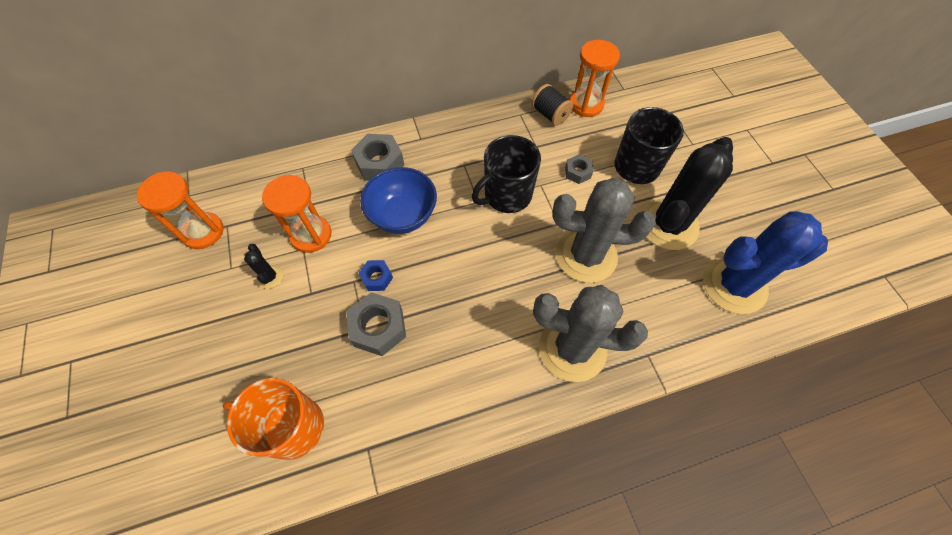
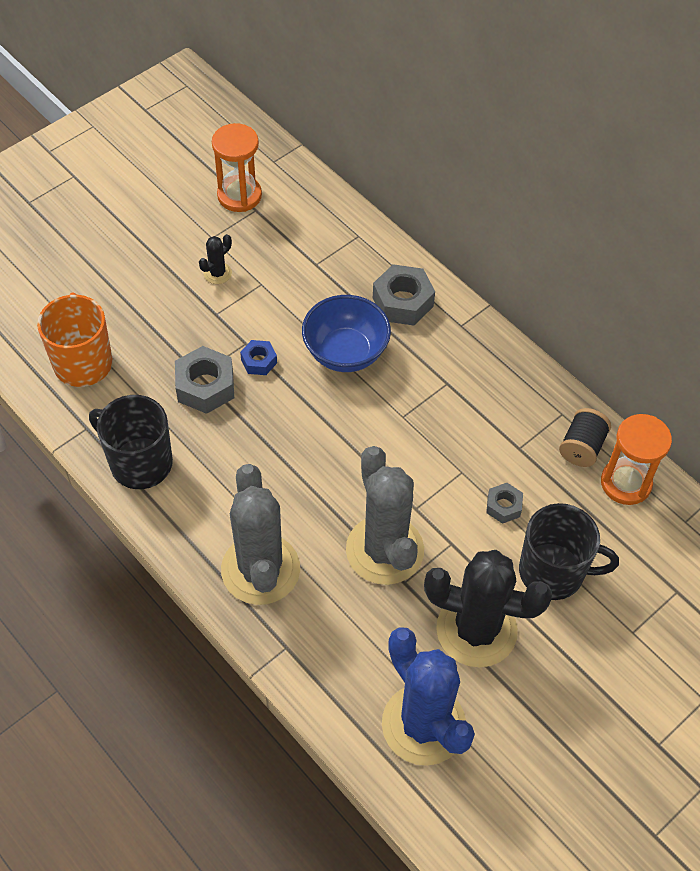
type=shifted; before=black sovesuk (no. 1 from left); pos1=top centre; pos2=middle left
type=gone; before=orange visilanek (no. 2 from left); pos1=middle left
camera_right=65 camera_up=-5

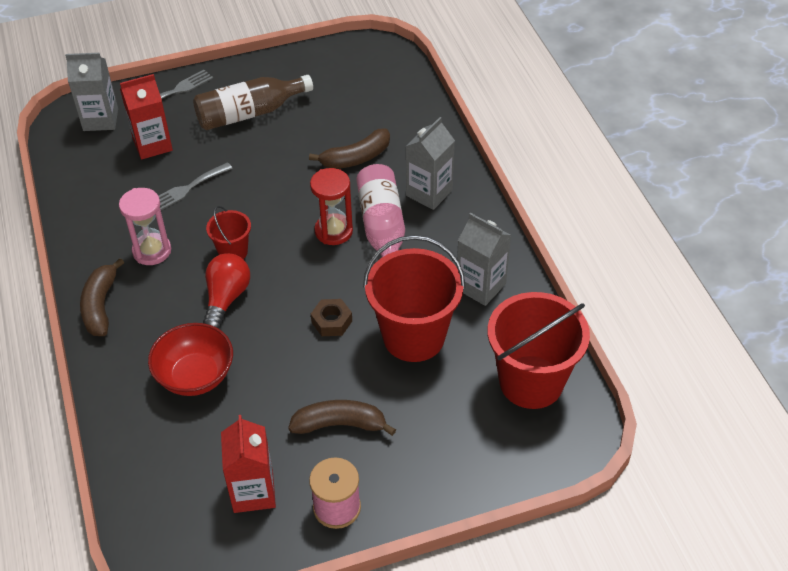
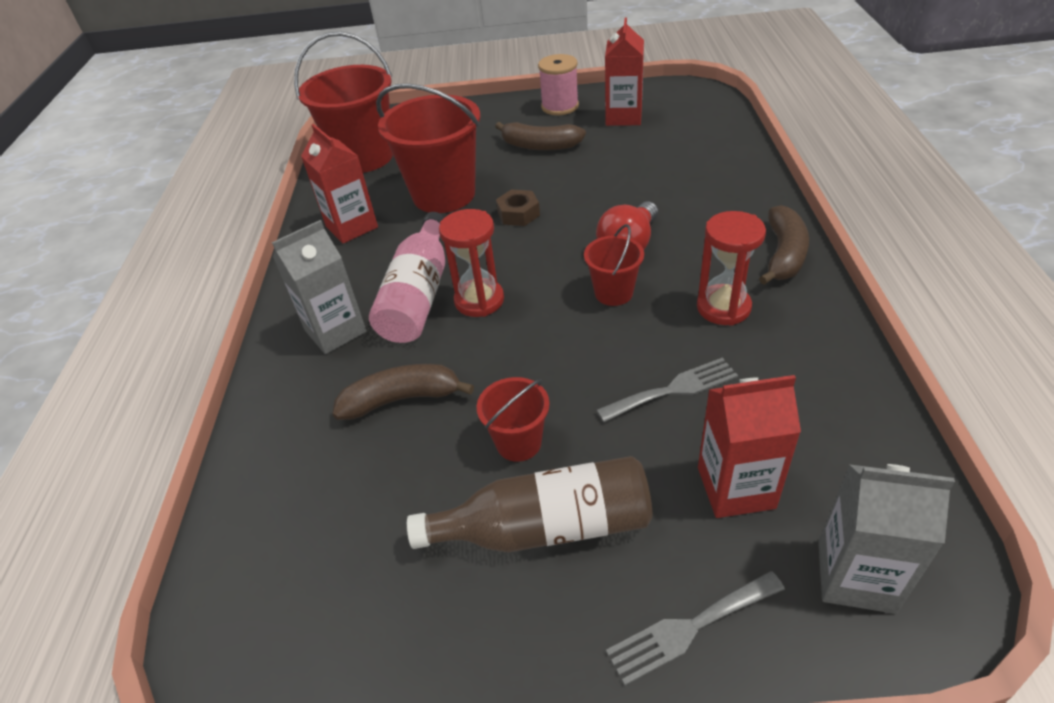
type=repainted; before=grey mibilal (no. 3 from left); after=red mibilal (no. 1 from left); pos1=centre; pos2=top left
type=new; after=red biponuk (no. 3 from left); pos2=centre
type=repainted; before=pink visilanek; after=red visilanek (no. 2 from left); pos1=middle left; pos2=middle right
type=gone; before=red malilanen; pos1=middle left
camera_right=-160 camera_up=-5

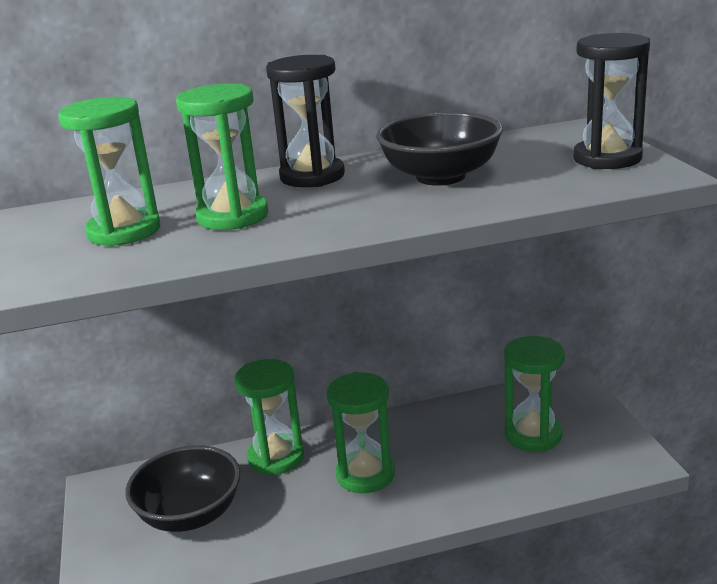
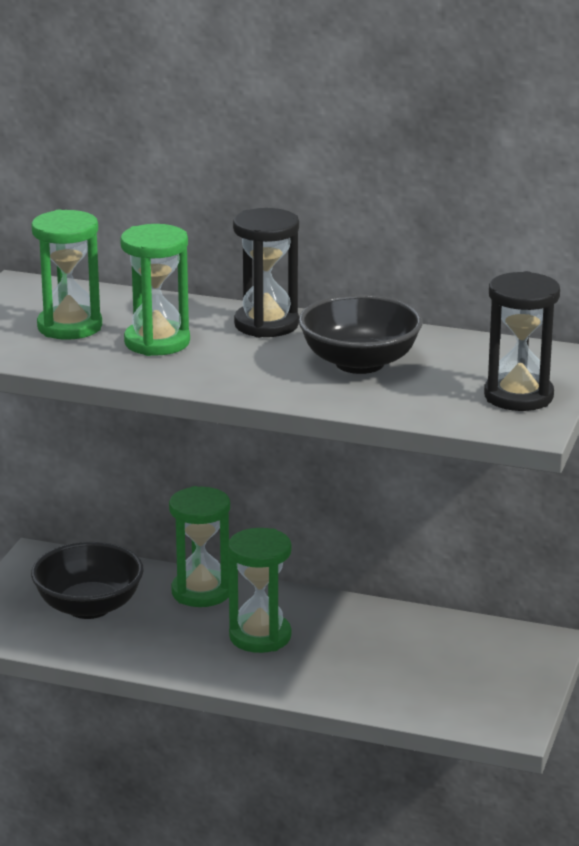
type=gone; before=green visilanek (no. 5 from left); pos1=bottom right
camera_right=30 camera_up=0

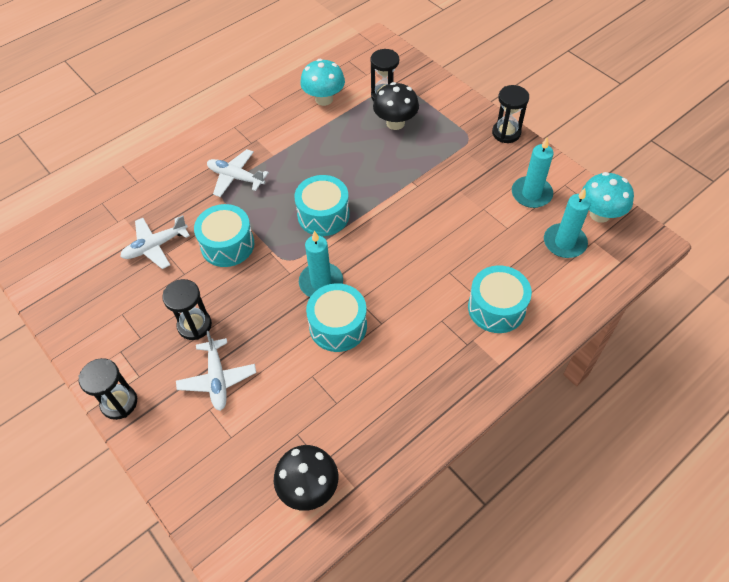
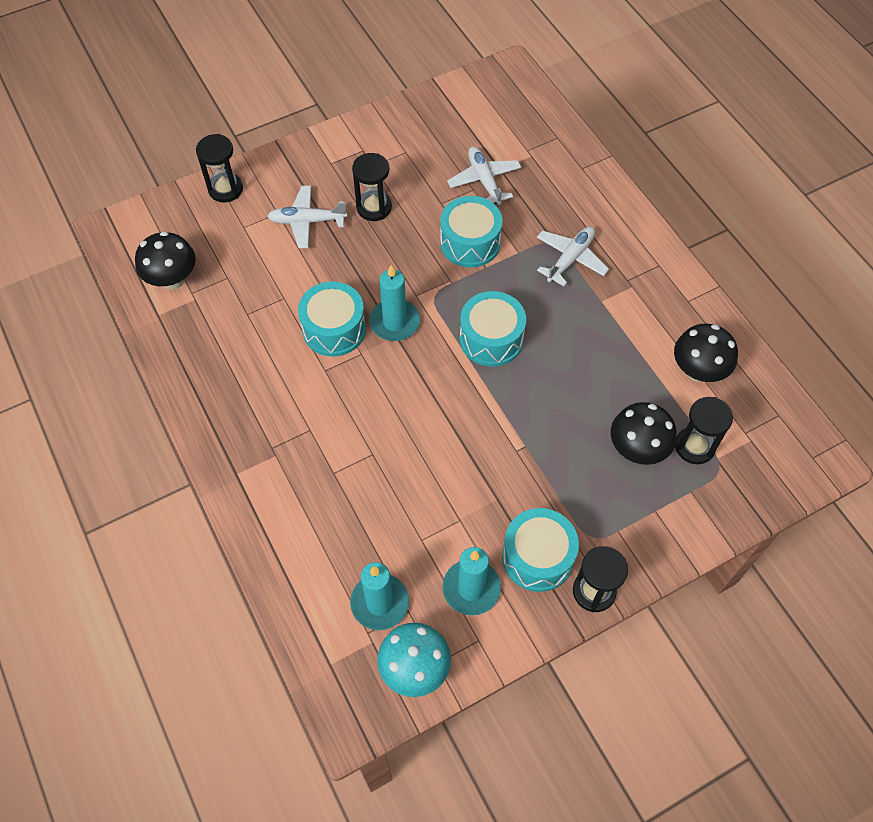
type=shifted; before=black visilanek (no. 1 from left); pos1=bottom left; pos2=top left
type=shifted; before=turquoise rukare (no. 4 from left); pos1=middle right; pos2=bottom centre
type=repainted; before=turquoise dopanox (no. 1 from left); after=black dopanox (no. 3 from left); pos1=top centre; pos2=middle right
camera_right=100 camera_up=5

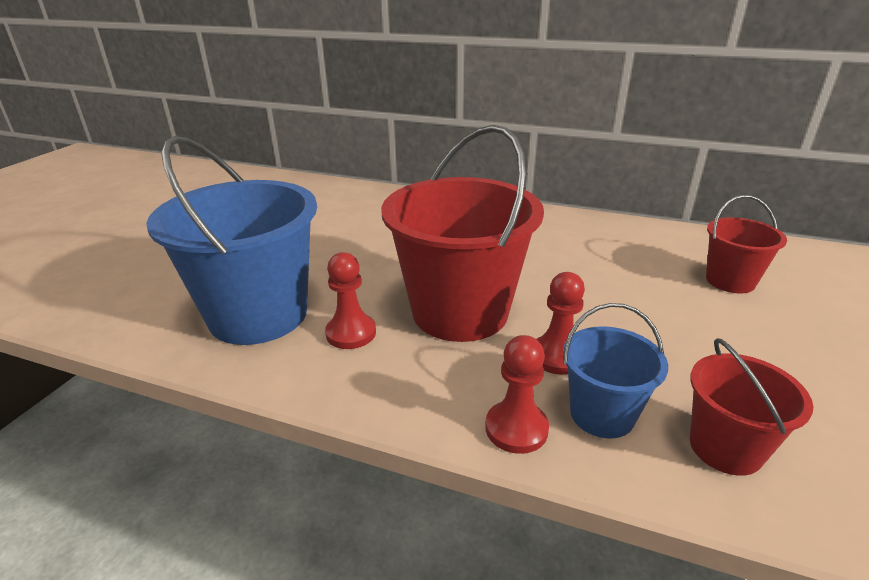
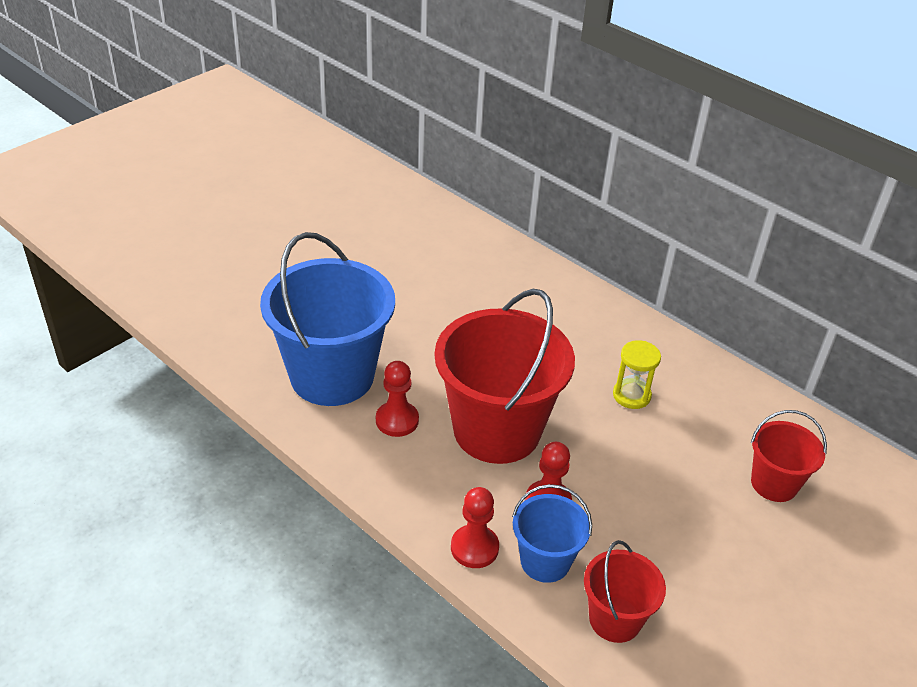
type=new; after=yellow visilanek; pos2=middle right
camera_right=20 camera_up=10

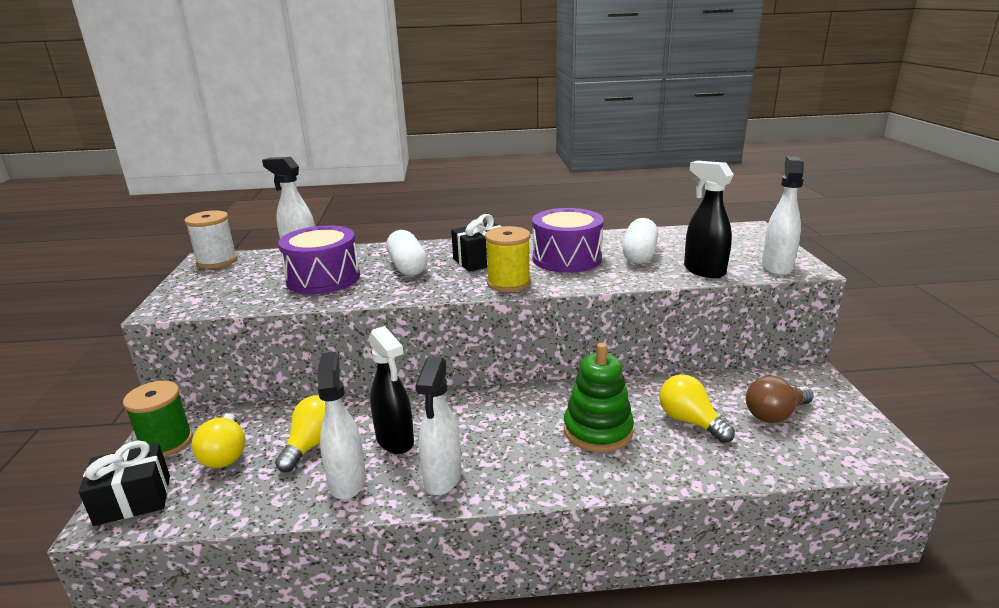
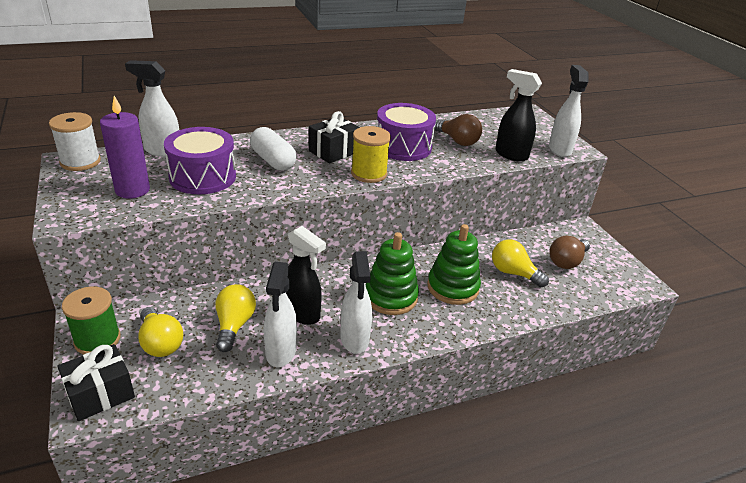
type=new; after=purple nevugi; pos2=top left
type=rotated; before=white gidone (no. 2 from left); pos1=bottom centre; pos2=centre; turn=-150
type=new; after=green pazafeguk (no. 1 from left); pos2=centre
type=swapped; before=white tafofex (no. 2 from left); after=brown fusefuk (no. 1 from left); pos1=centre; pos2=top centre
camera_right=-20 camera_up=10

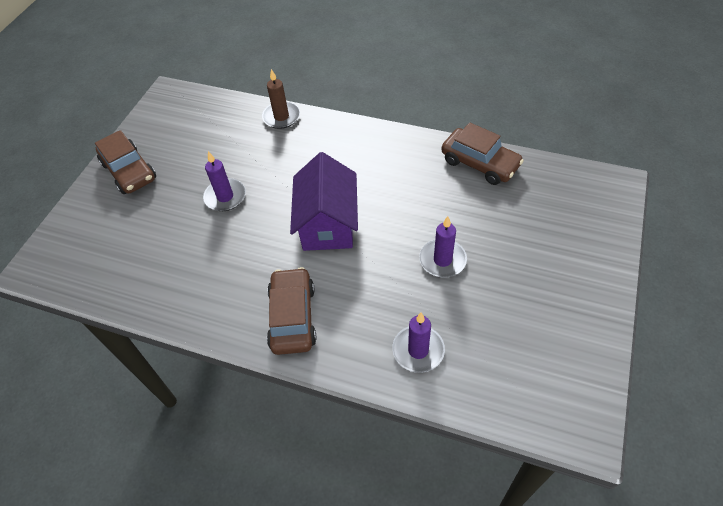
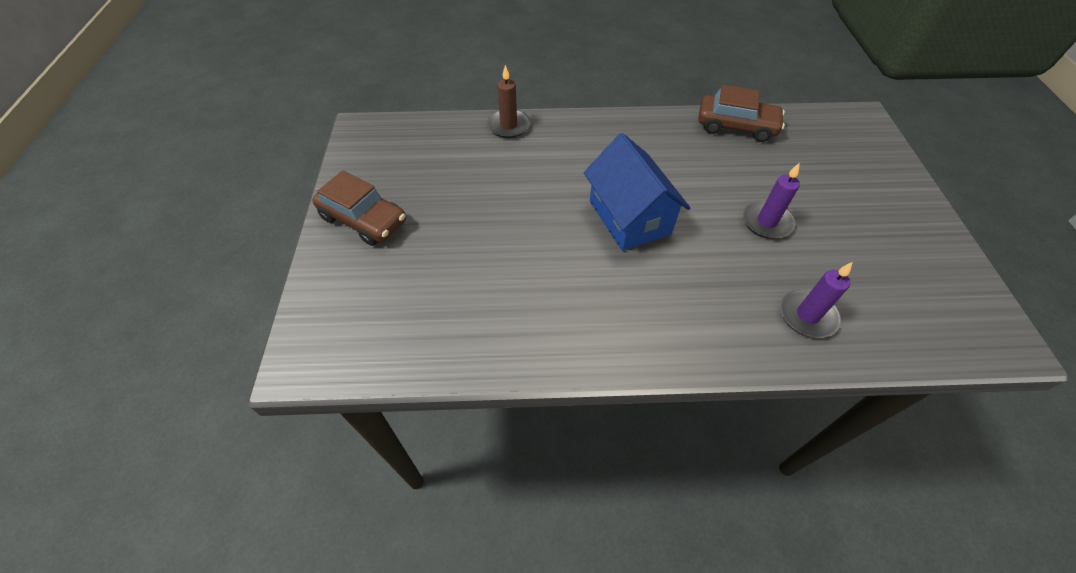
type=repainted; before=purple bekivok; after=blue bekivok; pos1=centre; pos2=centre
type=gone; before=purple nevugi (no. 1 from left); pos1=middle left
type=gone; before=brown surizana (no. 2 from left); pos1=centre
camera_right=-25 camera_up=0

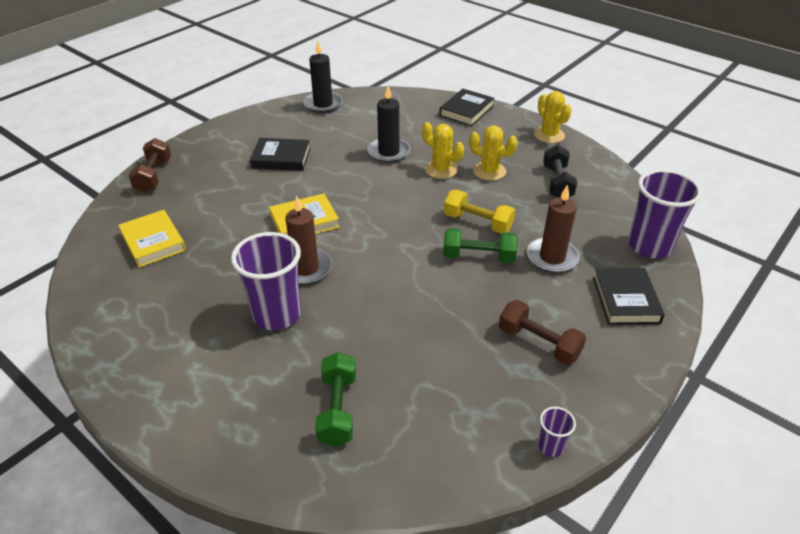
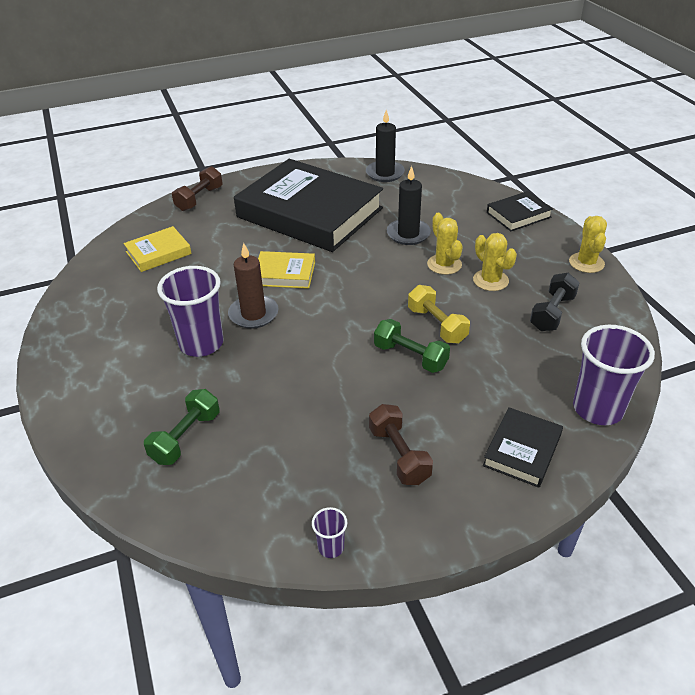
type=rotated; before=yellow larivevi (no. 1 from left); pos1=middle left; pos2=middle left; turn=60
type=scaled; before=black larivevi (no. 1 from left); pos1=top centre; pos2=top centre; scale=2.33
type=gone; before=brown nevugi (no. 2 from left); pos1=middle right
camera_right=30 camera_up=0

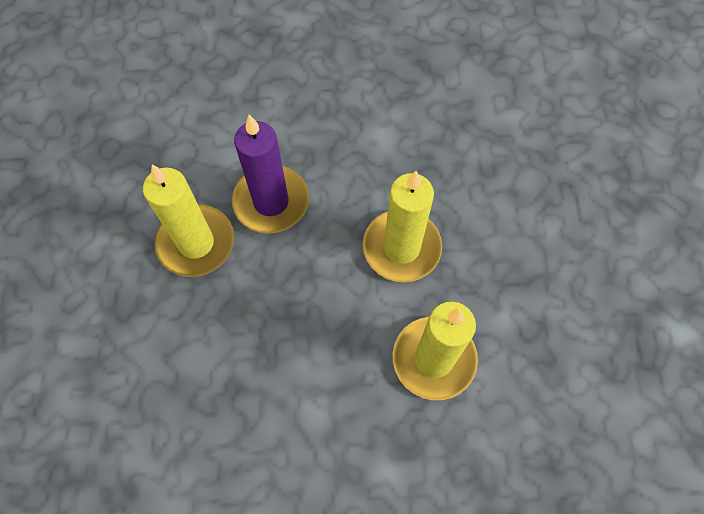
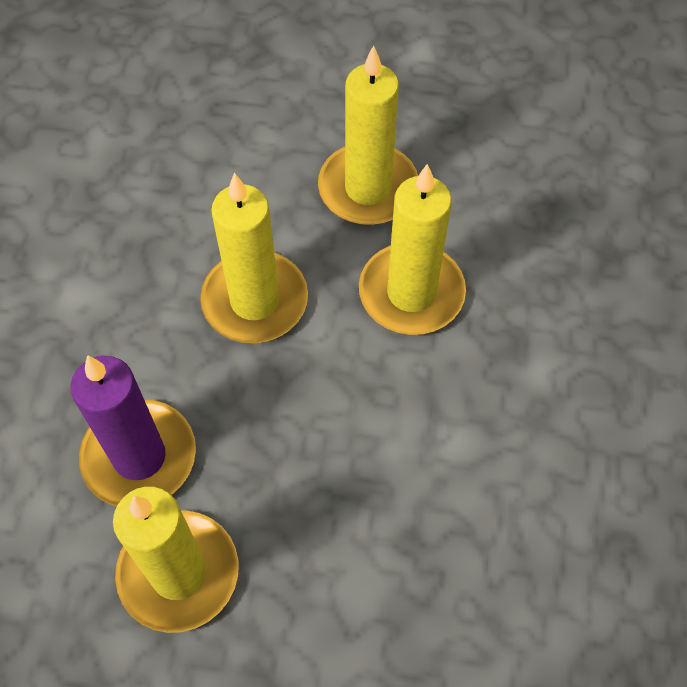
type=new; after=yellow nevugi (no. 3 from left); pos2=top centre
camera_right=-80 camera_up=-5

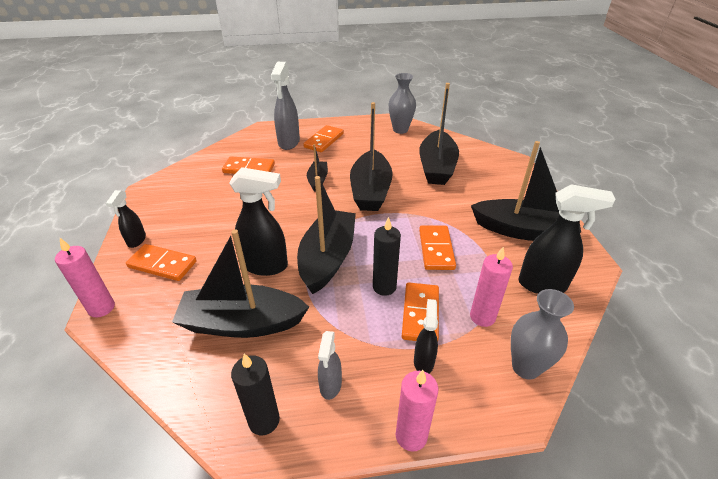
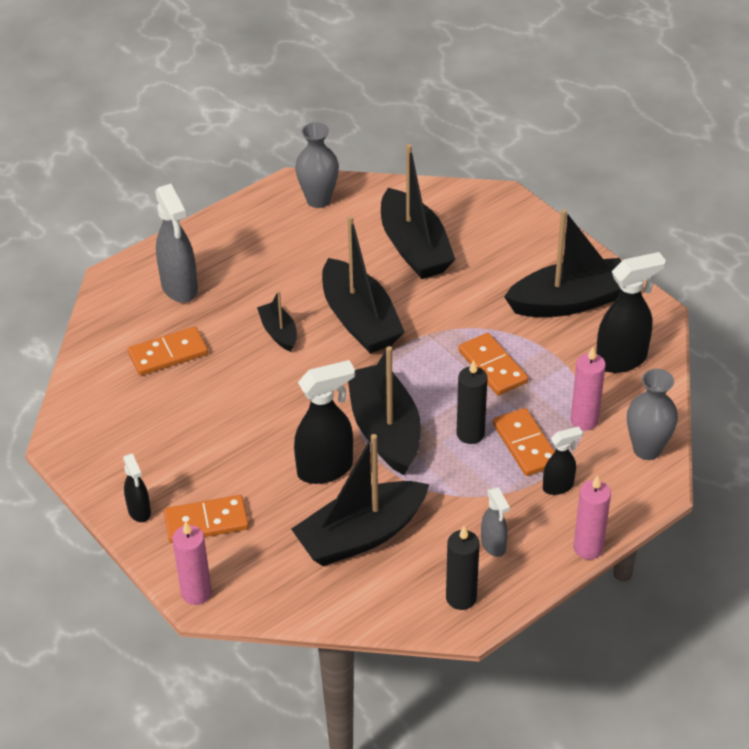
type=rotated; before=black gidone (no. 3 from left); pos1=bottom centre; pos2=middle right; turn=90
type=gone; before=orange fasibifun (no. 3 from left); pos1=top centre
camera_right=-30 camera_up=5

